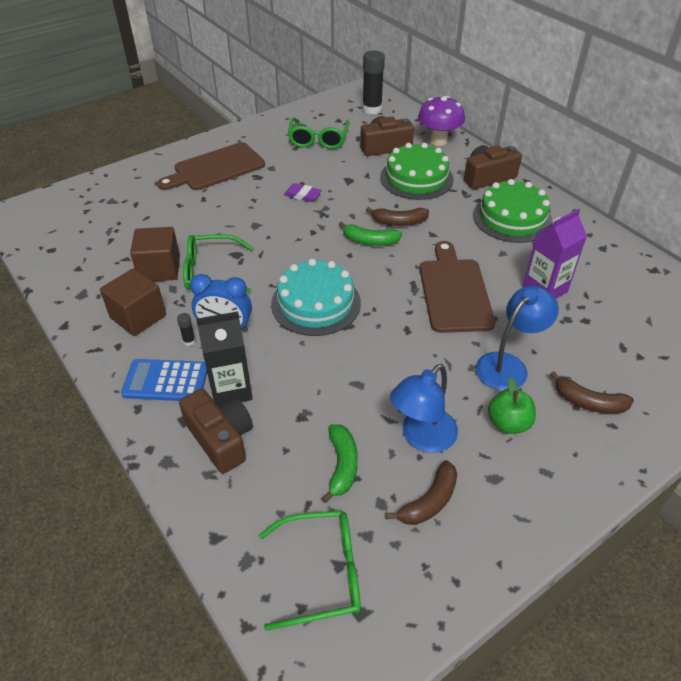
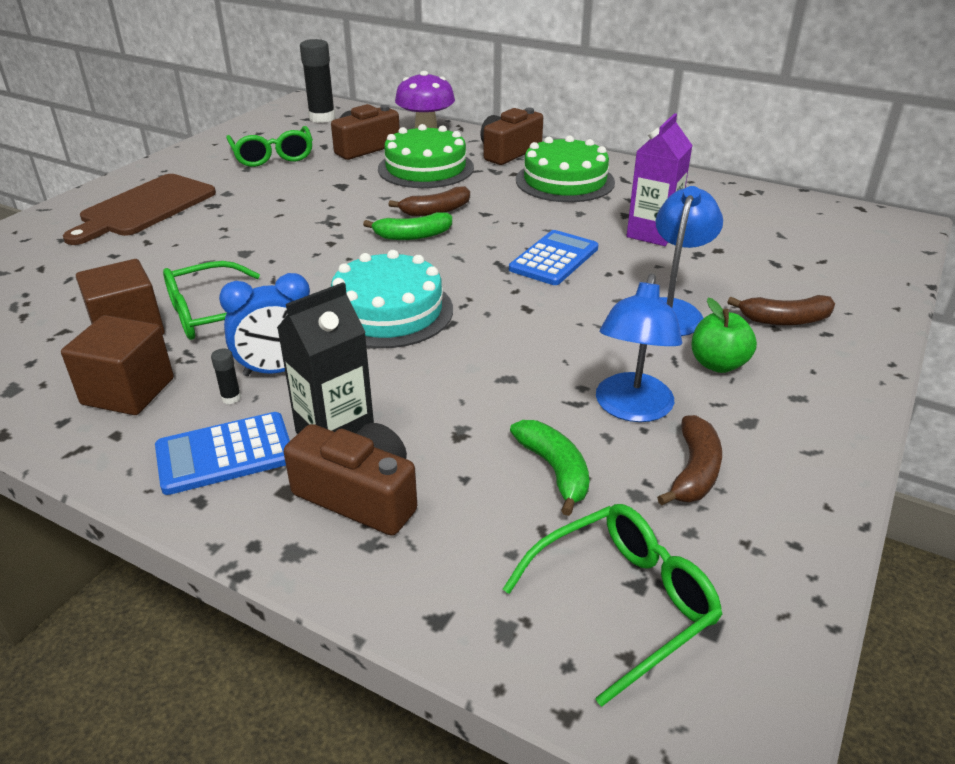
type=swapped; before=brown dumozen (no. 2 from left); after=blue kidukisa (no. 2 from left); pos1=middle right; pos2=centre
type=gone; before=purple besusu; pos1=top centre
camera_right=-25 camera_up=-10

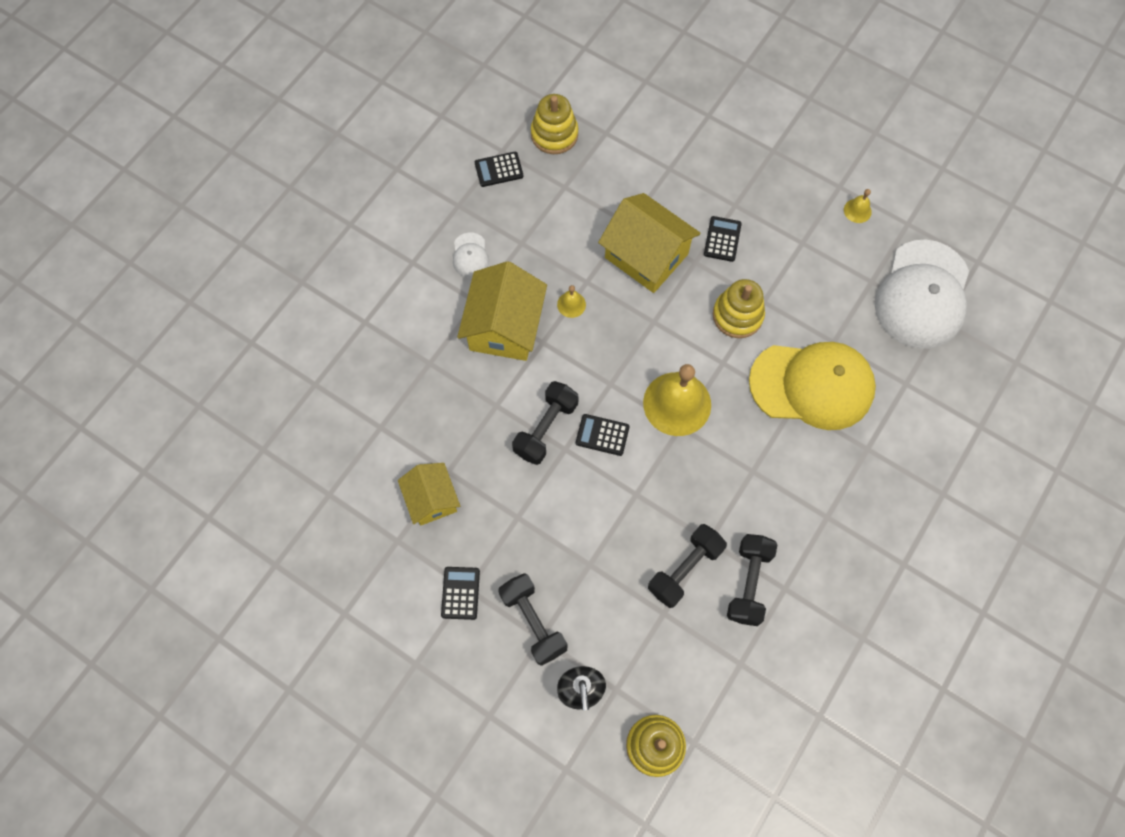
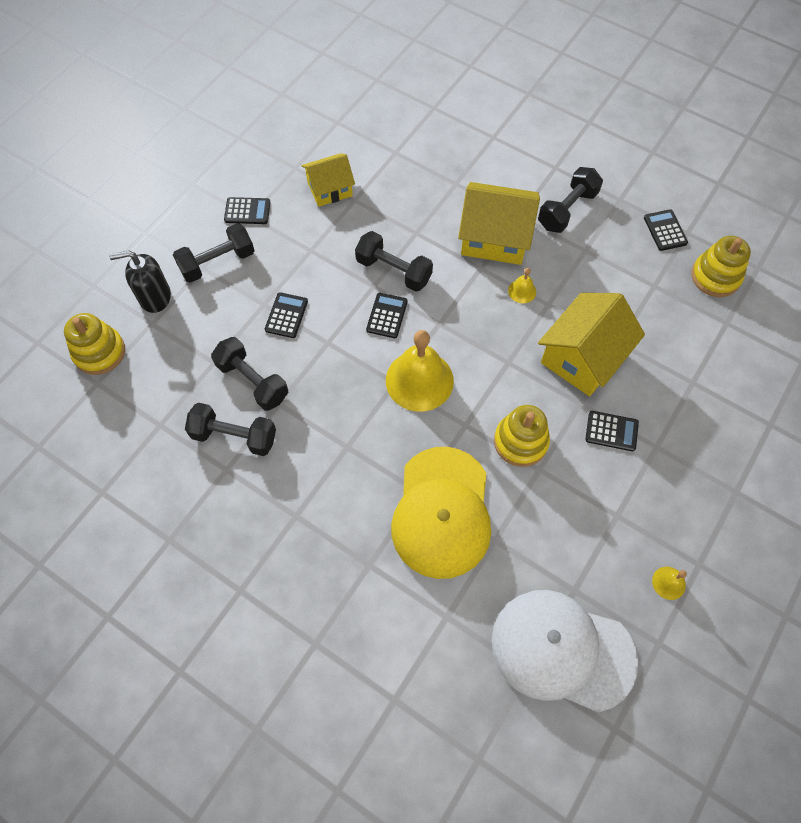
type=new; after=black kidukisa (no. 2 from left); pos2=centre
type=swapped; before=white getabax (no. 1 from left); after=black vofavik (no. 5 from left); pos1=top centre; pos2=top right
camera_right=90 camera_up=-5

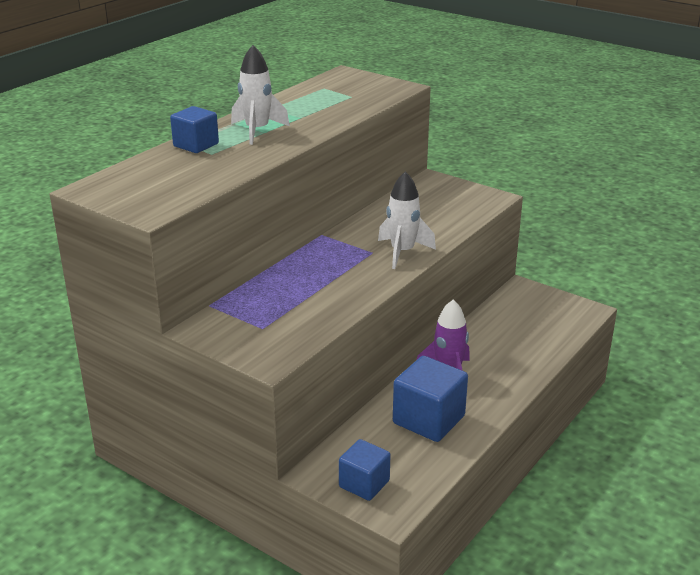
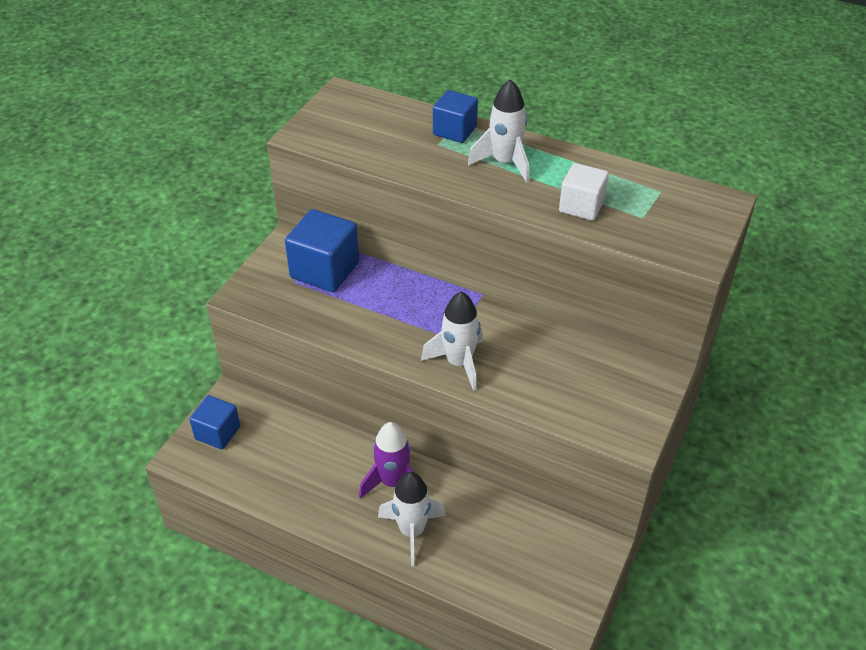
type=shifted; before=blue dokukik (no. 3 from left in the first image); after=blue dokukik (no. 2 from left); pos1=bottom centre; pos2=centre
type=new; after=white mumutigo (no. 1 from left); pos2=bottom centre
type=new; after=white dokukik; pos2=top right
camera_right=80 camera_up=15

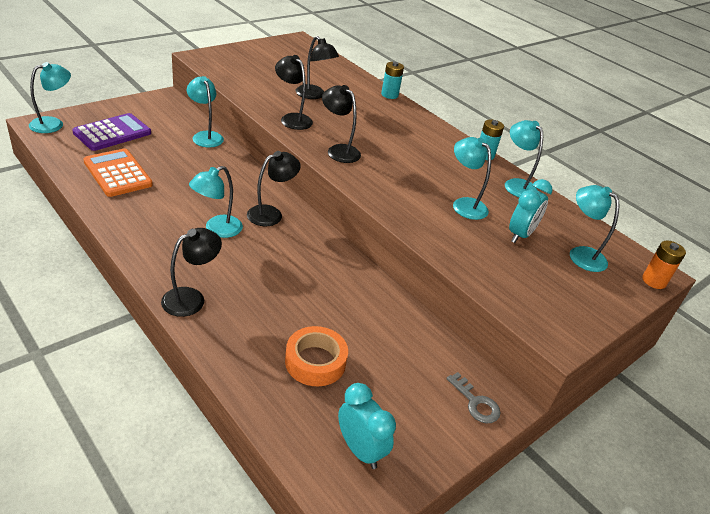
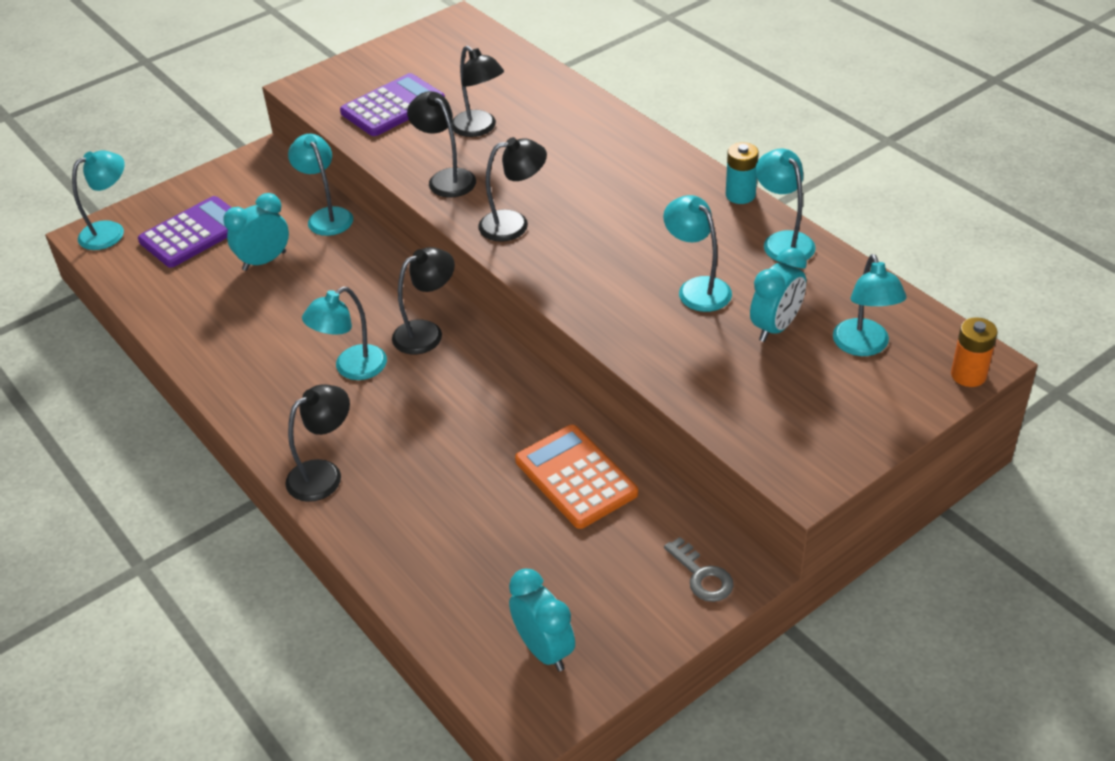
type=new; after=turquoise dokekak (no. 1 from left); pos2=top left
type=new; after=purple kidukisa (no. 2 from left); pos2=top centre
type=rotated; before=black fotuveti (no. 5 from left); pos1=top centre; pos2=top centre; turn=120
type=shifted; before=orange kidukisa; pos1=middle left; pos2=centre
type=rotated; before=turquoise fotuveti (no. 6 from left); pos1=middle right; pos2=middle right; turn=-150
type=gone; before=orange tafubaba; pos1=bottom centre
type=gone; before=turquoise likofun (no. 1 from left); pos1=top centre
camera_right=10 camera_up=5

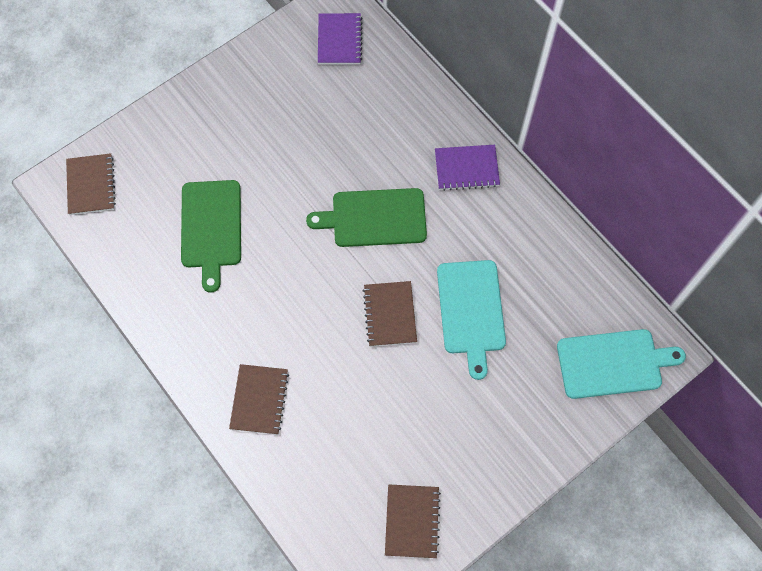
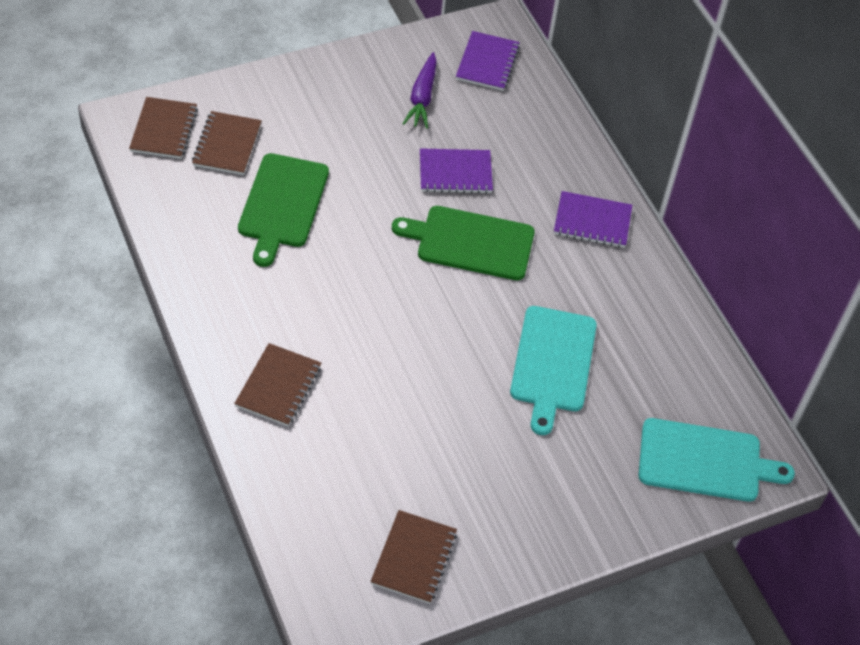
type=shifted; before=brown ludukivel (no. 3 from left in the first image); after=brown ludukivel (no. 2 from left); pos1=centre; pos2=top left
type=new; after=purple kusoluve; pos2=top centre
type=new; after=purple ludukivel (no. 1 from left); pos2=top centre
camera_right=10 camera_up=-15

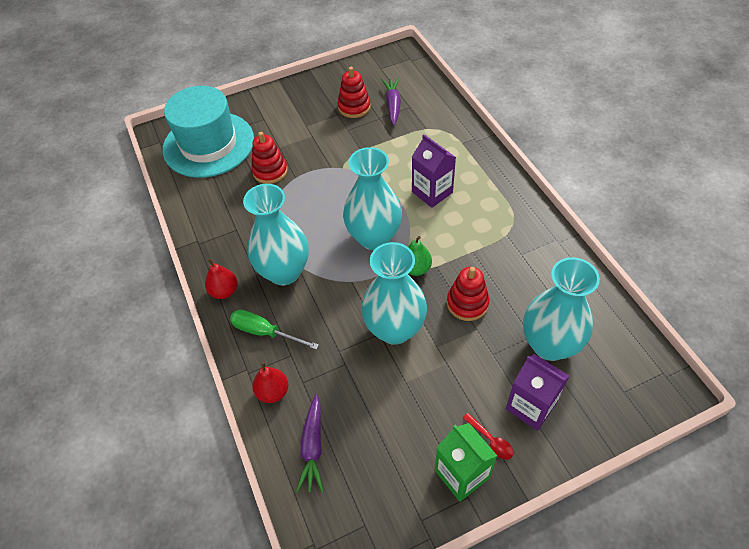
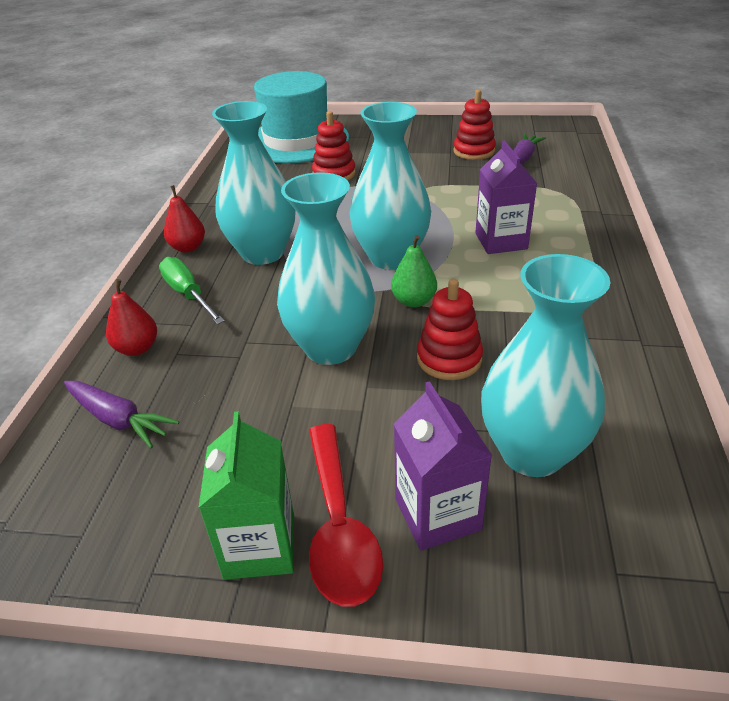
type=rotated; before=purple kusoluve (no. 1 from left); pos1=bottom centre; pos2=middle left; turn=-90
type=scaled; before=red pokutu; pos1=bottom centre; pos2=bottom centre; scale=2.12
camera_right=30 camera_up=-15

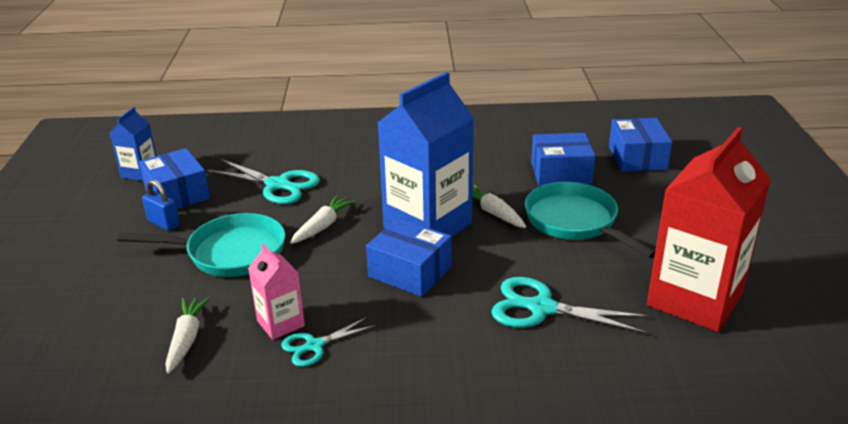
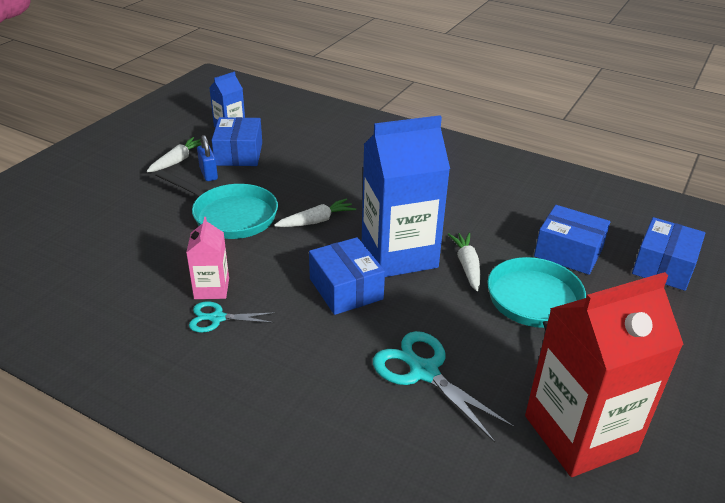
type=shifted; before=white kusoluve (no. 1 from left); pos1=bottom left; pos2=top left
type=gone; before=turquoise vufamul (no. 1 from left); pos1=middle left
camera_right=30 camera_up=5

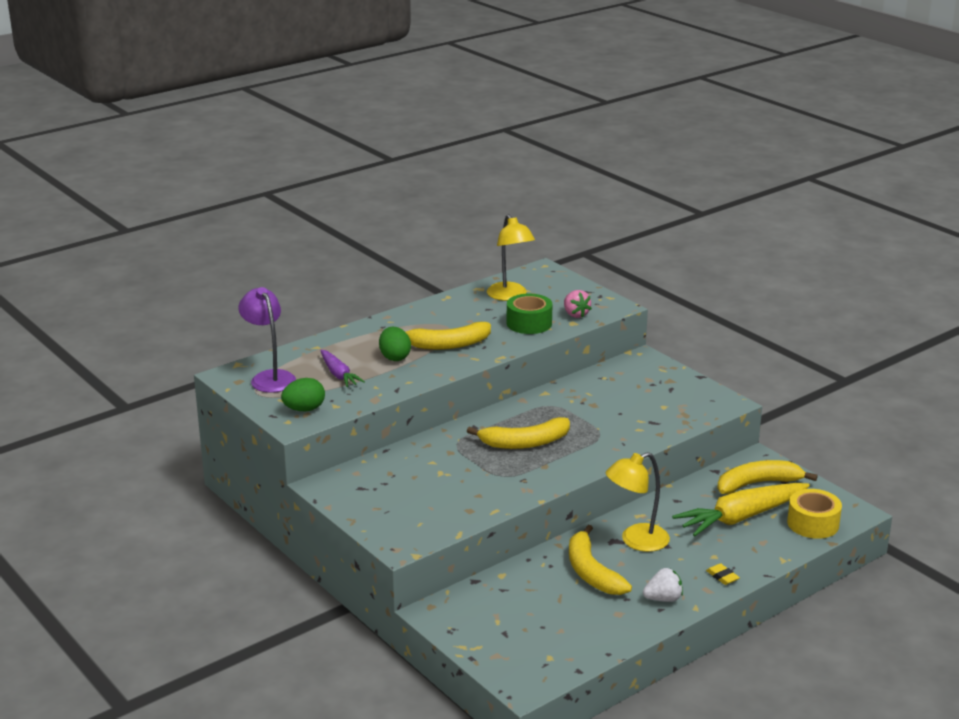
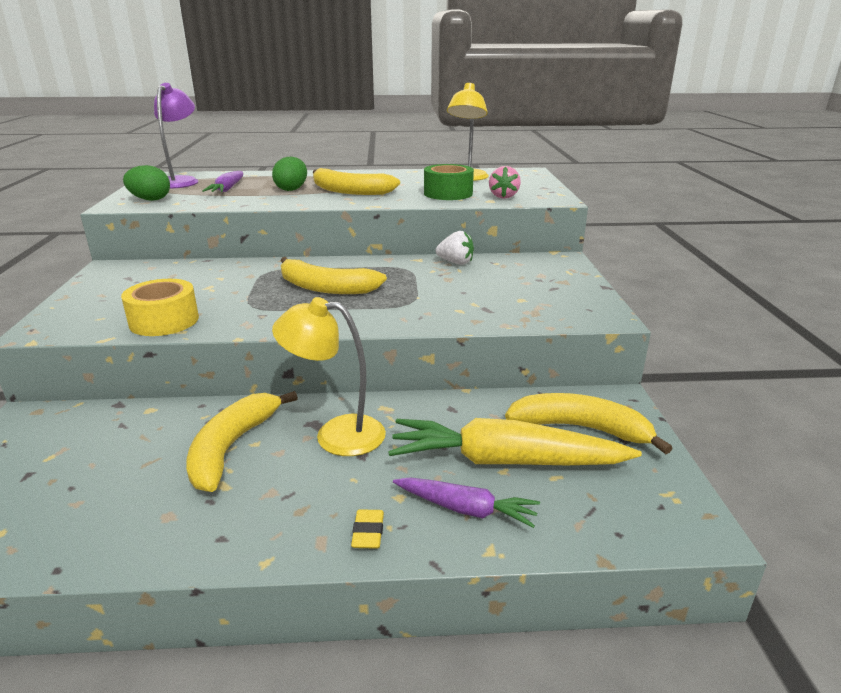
type=shifted; before=yellow tafubaba; pos1=bottom right; pos2=middle left
type=new; after=purple kusoluve (no. 2 from left); pos2=bottom centre
type=shifted; before=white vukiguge; pos1=bottom right; pos2=centre
camera_right=35 camera_up=0

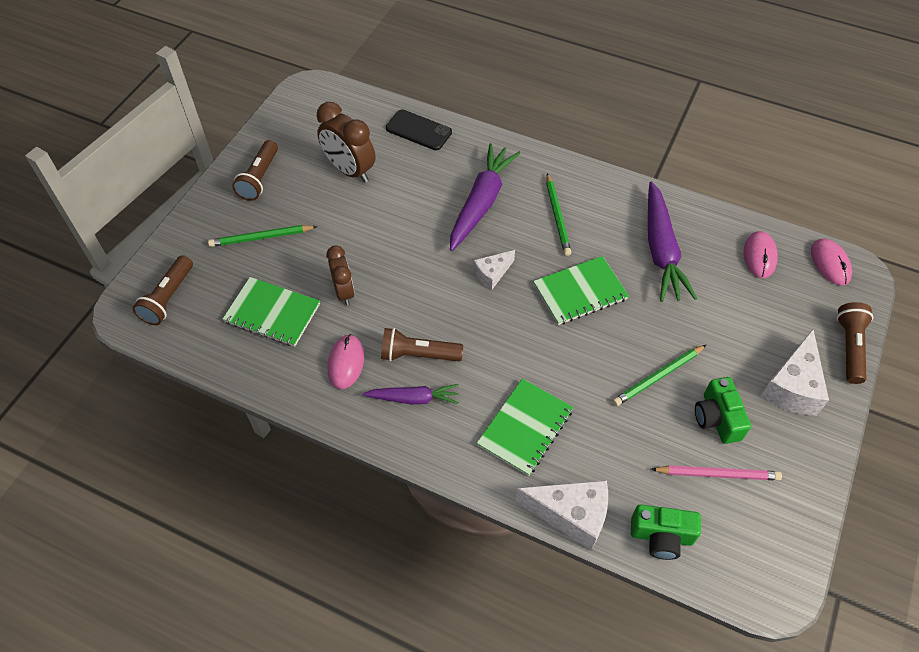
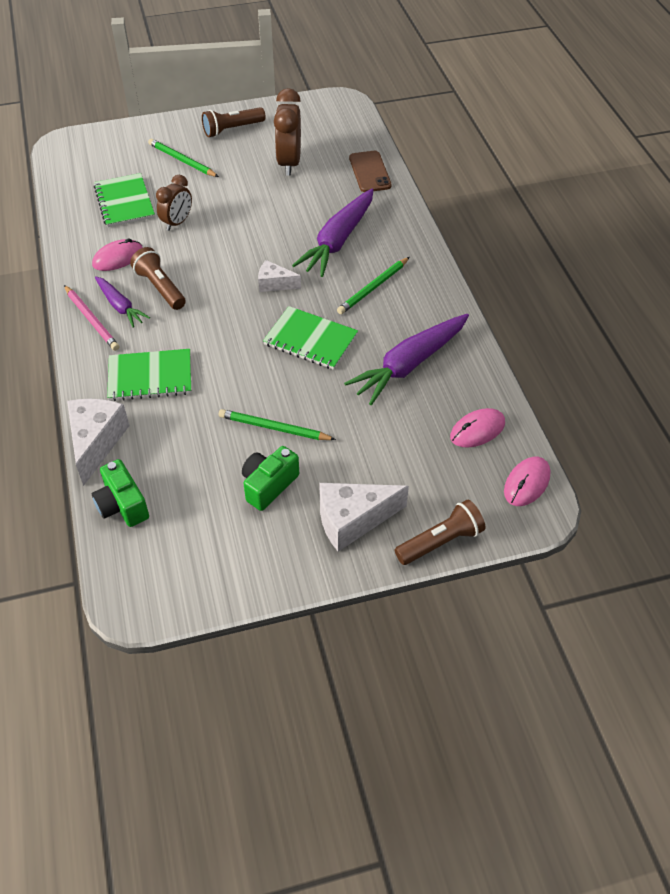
type=shifted; before=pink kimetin; pos1=bottom right; pos2=middle left
type=rotated; before=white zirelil (no. 2 from left in the first image); pos1=bottom centre; pos2=middle left; turn=-150
type=rotated; before=purple kusoluve (no. 2 from left); pos1=top centre; pos2=top centre; turn=135
type=repainted; before=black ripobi; after=brown ripobi; pos1=top centre; pos2=top centre
type=gone; before=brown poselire (no. 1 from left); pos1=middle left
camera_right=50 camera_up=-5

